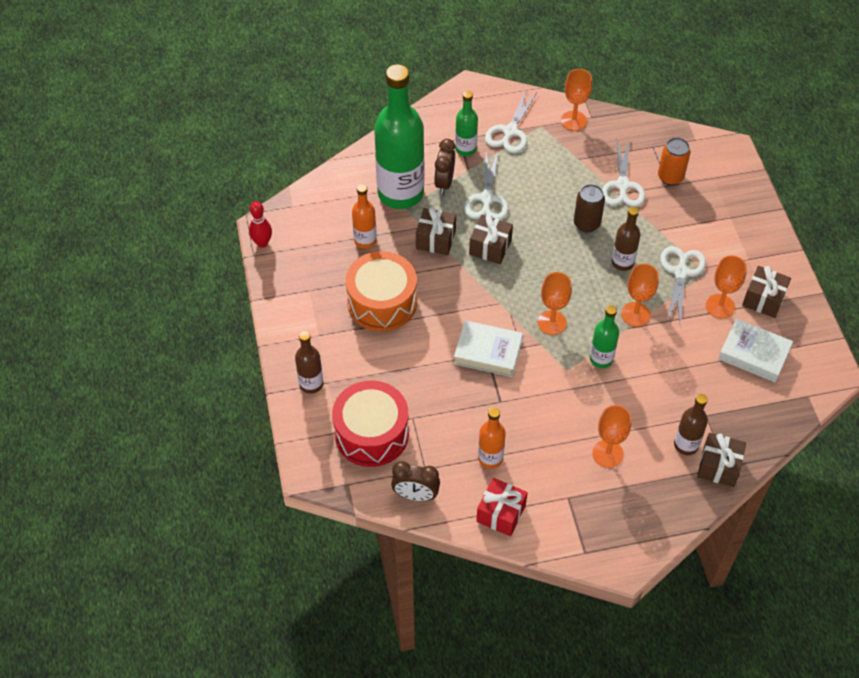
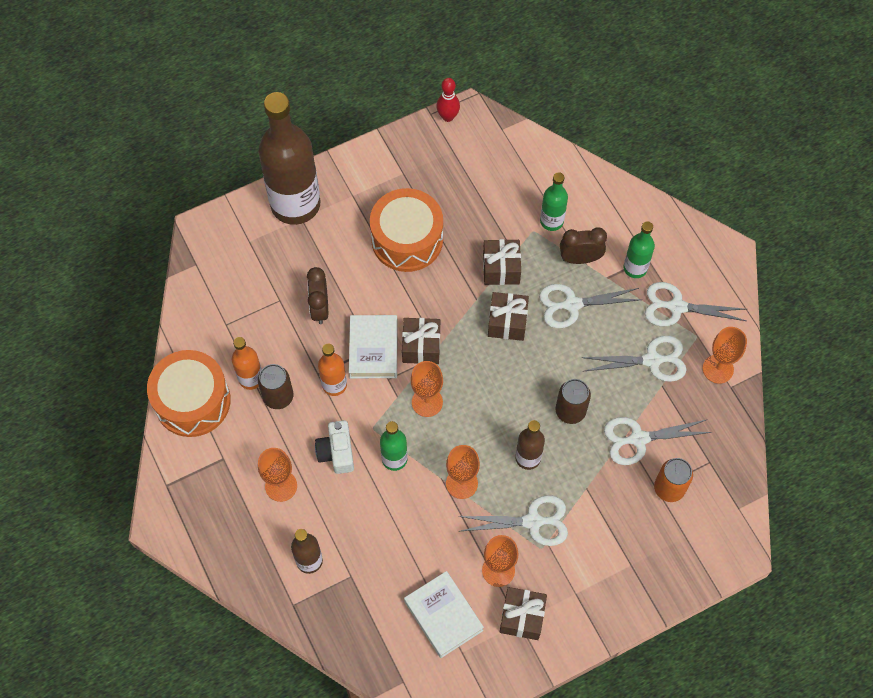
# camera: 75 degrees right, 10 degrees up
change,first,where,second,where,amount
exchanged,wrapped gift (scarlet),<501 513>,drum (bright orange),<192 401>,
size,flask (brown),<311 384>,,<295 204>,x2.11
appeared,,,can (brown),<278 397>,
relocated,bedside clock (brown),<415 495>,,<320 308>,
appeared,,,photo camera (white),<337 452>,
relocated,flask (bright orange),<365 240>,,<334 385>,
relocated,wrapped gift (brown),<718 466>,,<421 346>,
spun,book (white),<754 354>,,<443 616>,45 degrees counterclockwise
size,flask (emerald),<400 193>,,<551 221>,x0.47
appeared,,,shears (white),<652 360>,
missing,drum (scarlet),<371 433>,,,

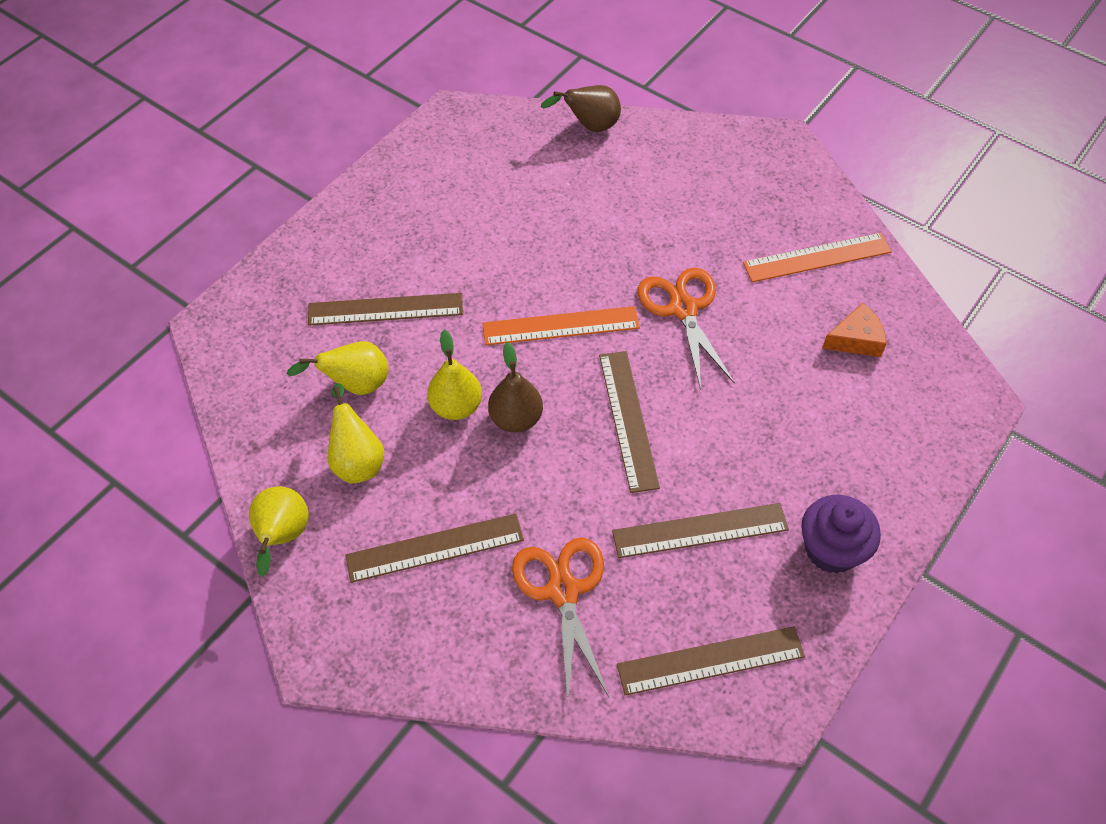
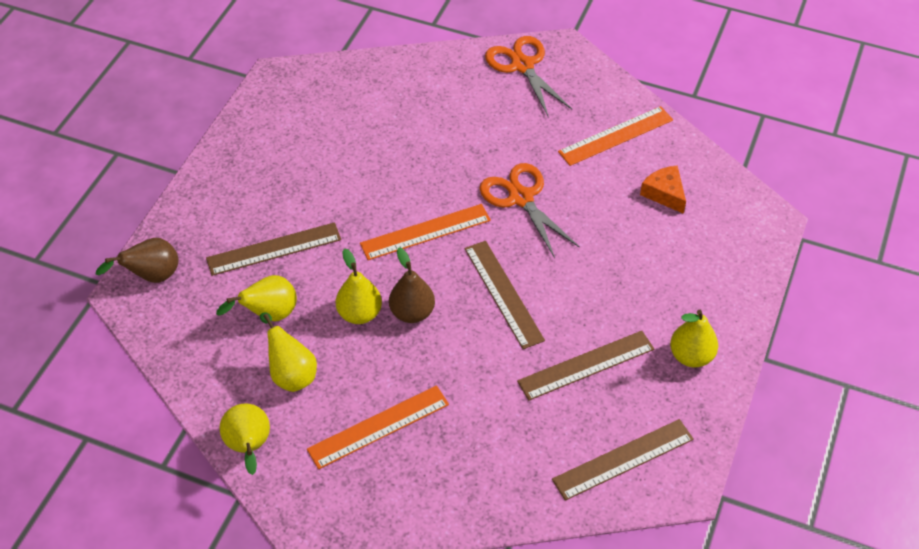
# camera: 15 degrees left, 5 degrees down
change,first,where,second,where,amount
relocated,toy pear (brown),<590 126>,,<152 276>,
colour,ruler (brown),<435 548>,ruler (bright orange),<378 427>,
relocated,shears (bright orange),<563 591>,,<522 65>,
spun,cheese (bright orange),<856 339>,,<664 193>,90 degrees counterclockwise
exchanged,fairy cake (royal purple),<831 549>,toy pear (bright yellow),<691 356>,

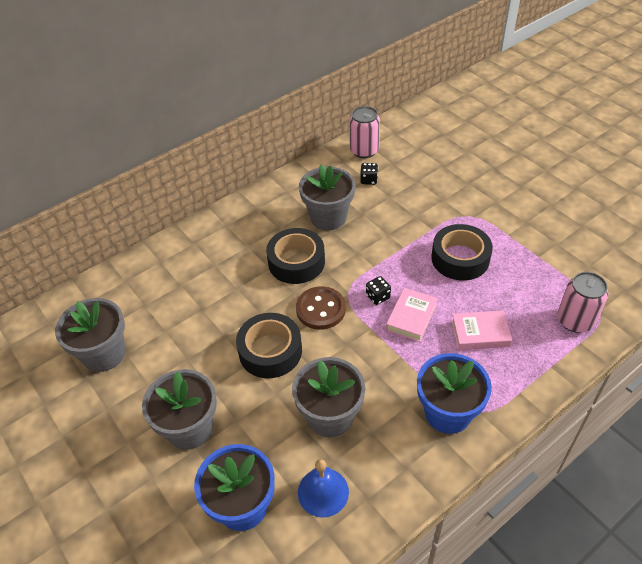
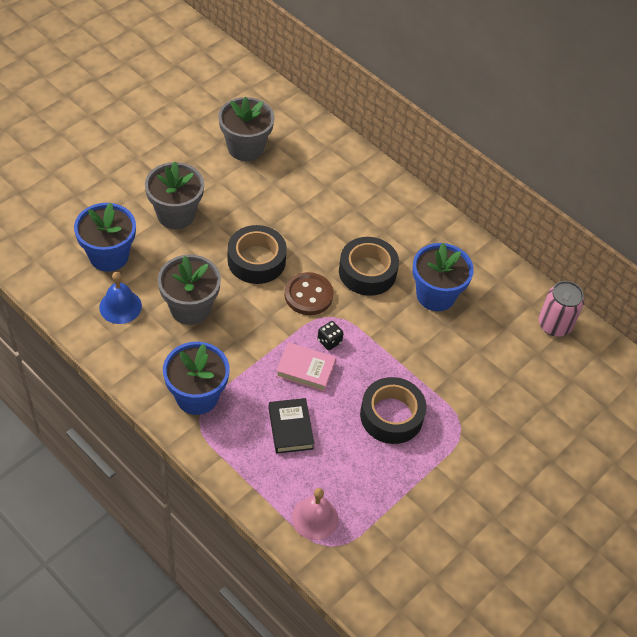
# camera: 75 degrees right, 5 degrees up
change,first,where,second,where,amount
colour,book (rosy),<480 333>,book (jet-black),<290 428>,
exchanged,can (rosy),<575 320>,bell (rosy),<315 518>,
colour,plant pot (ash-grey),<328 217>,plant pot (royal blue),<435 295>,
missing,game die (jet-black),<369 180>,,,

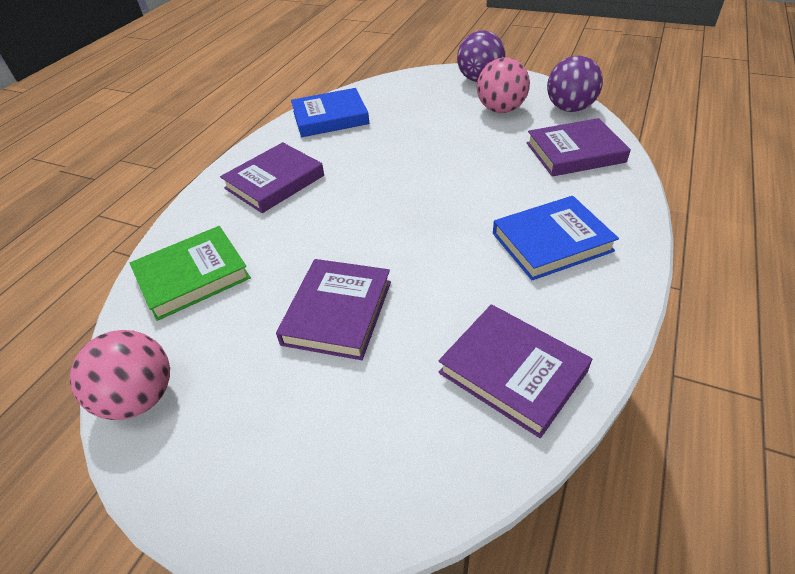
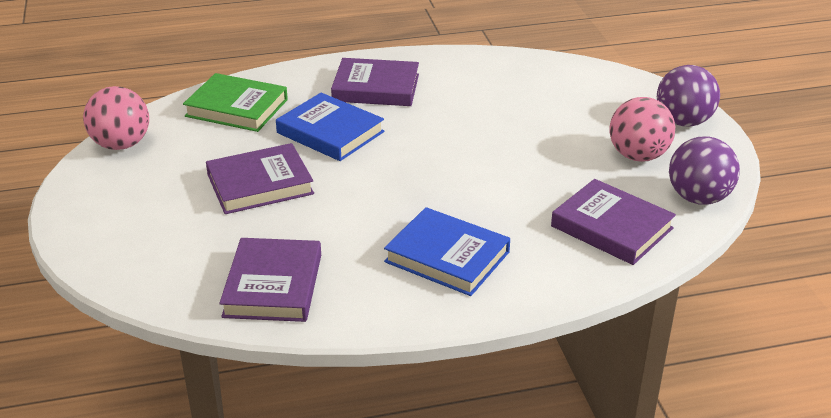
# camera: 50 degrees right, 10 degrees down
change,first,where,second,where,amount
relocated,book (royal blue),<330 117>,,<330 132>,

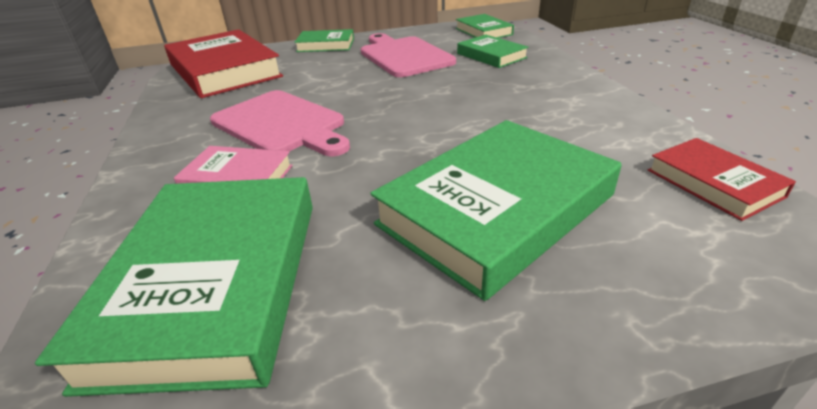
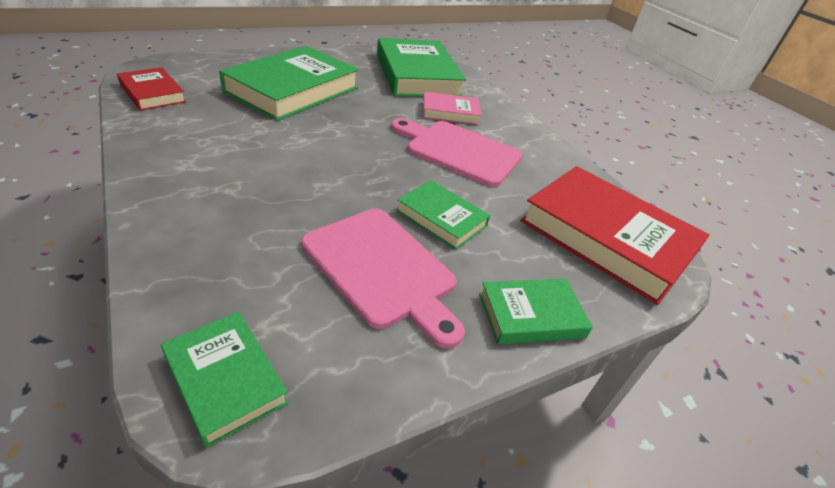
# camera: 160 degrees right, 5 degrees up
change,first,where,second,where,amount
relocated,book (emerald),<491 55>,,<441 218>,

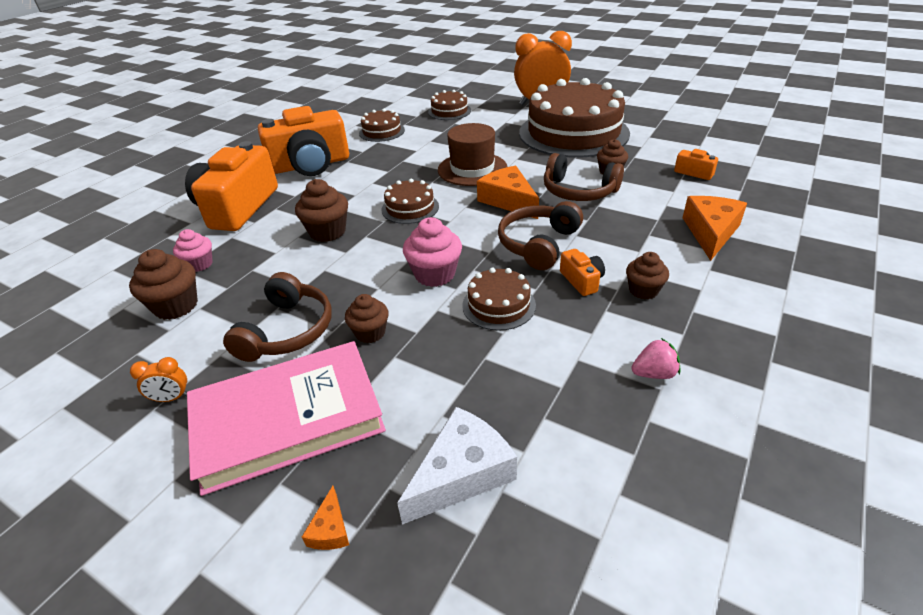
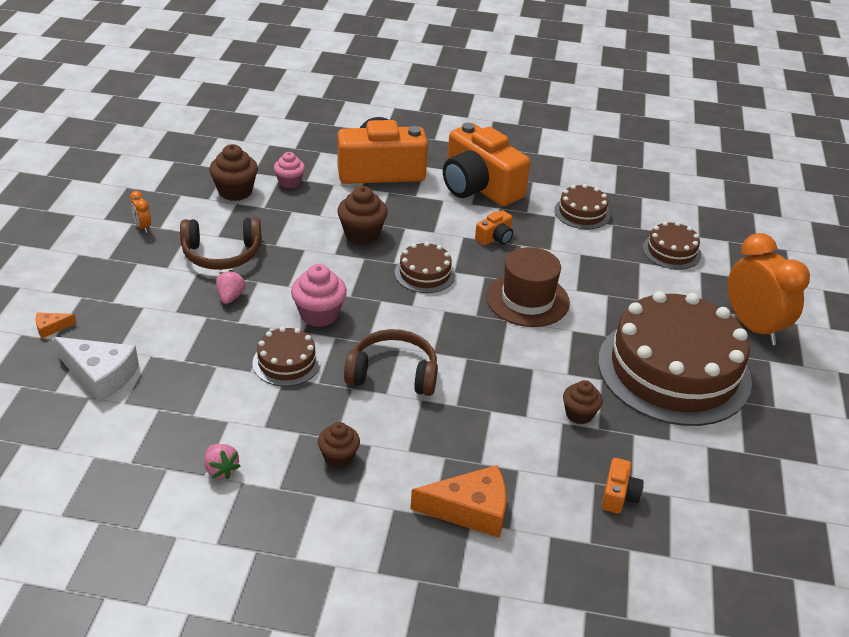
# camera: 65 degrees right, 0 degrees up
change,first,where,second,where,amount
exchanged,fairy cake (brown),<370 333>,strawberry (rosy),<230 297>,
relocated,photo camera (bright orange),<582 281>,,<495 237>,
missing,book (rosy),<288 419>,,,
missing,cheese (bright orange),<508 200>,,,
missing,over-ear headphones (brown),<578 191>,,,

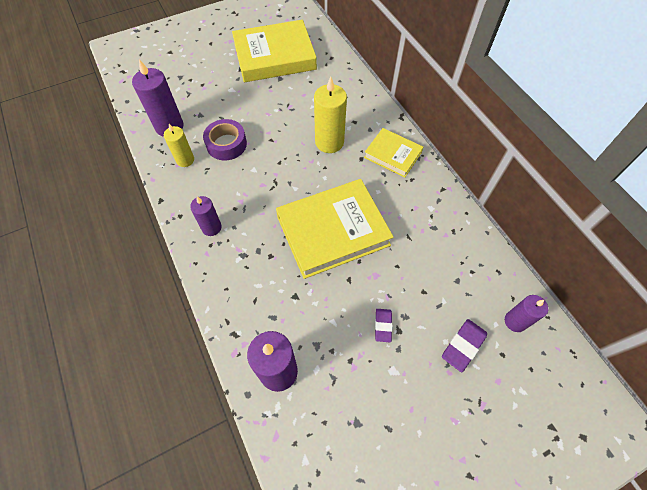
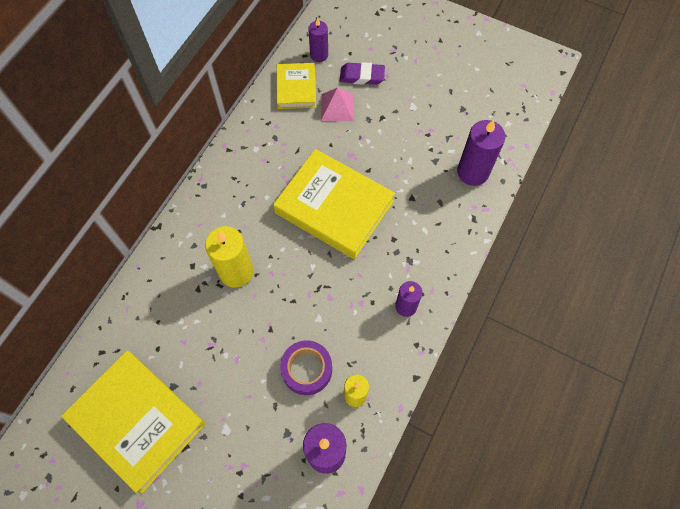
# camera: 125 degrees left, 5 degrees up
change,first,where,second,where,amount
relocated,book (bright yellow),<393 155>,,<296 88>,
appeared,,,pyramid (rosy),<337 107>,
missing,gum eraser (royal purple),<383 326>,,,

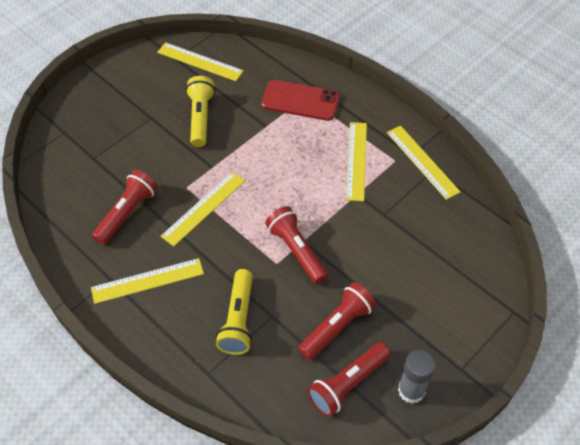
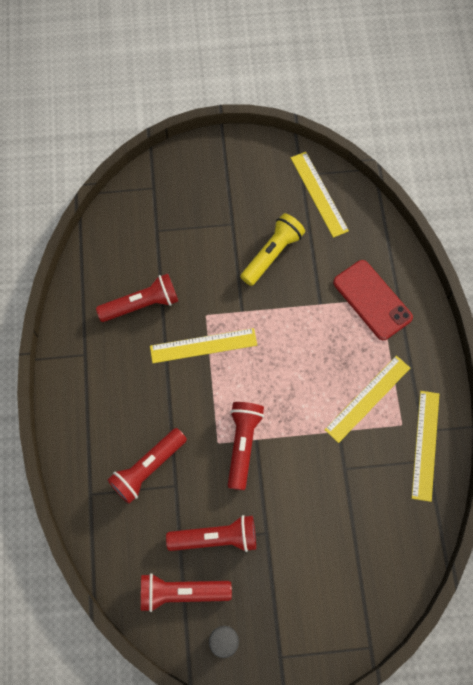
# camera: 40 degrees right, 15 degrees up
change,first,where,second,where,amount
colour,pocket torch (bright yellow),<238 319>,pocket torch (scarlet),<148 468>,
missing,ruler (bright yellow),<147 280>,,,

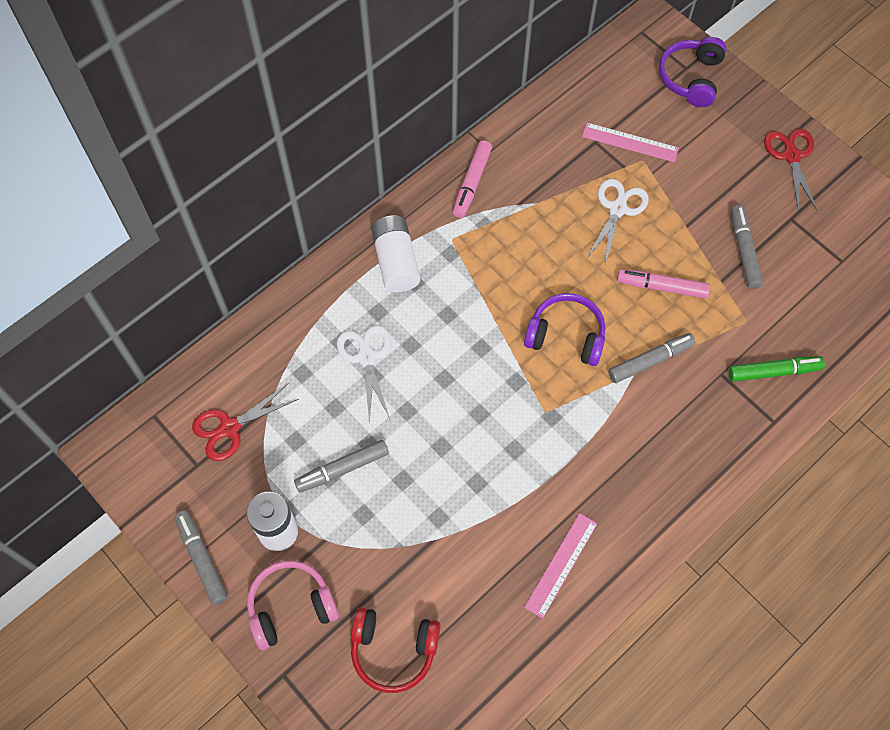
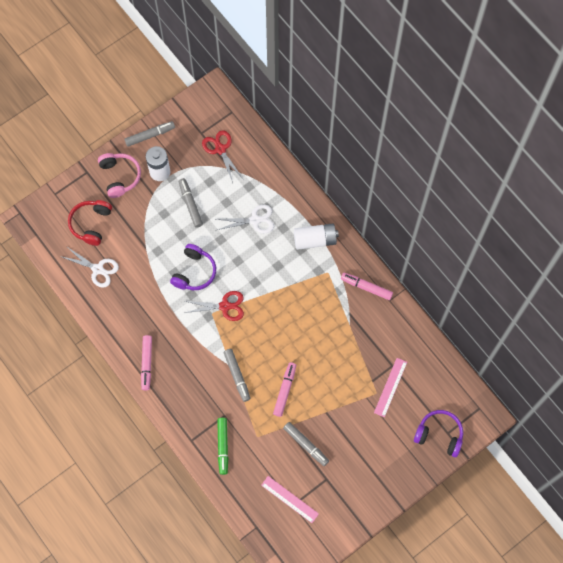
# camera: 95 degrees right, 5 degrees up
change,first,where,second,where,amount
relocated,shears (white),<618 209>,,<98 269>,
appeared,,,marker (rosy),<147 363>,
relocated,over-ear headphones (royal purple),<566 335>,,<194 272>,
relocated,shears (scarlet),<791 156>,,<225 306>,
relocated,ruler (rosy),<561 565>,,<289 499>,
spun,marker (ash-grey),<744 250>,,<306 444>,45 degrees clockwise

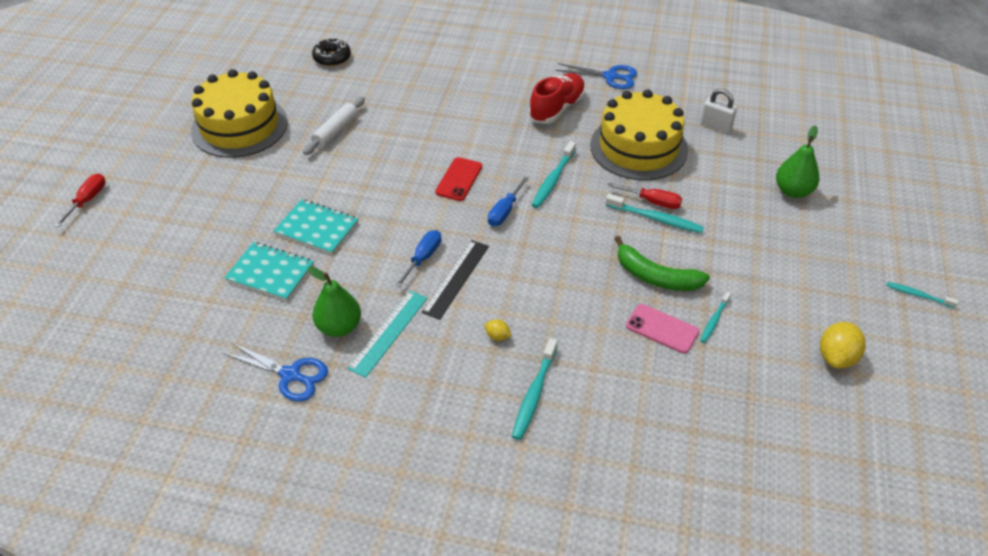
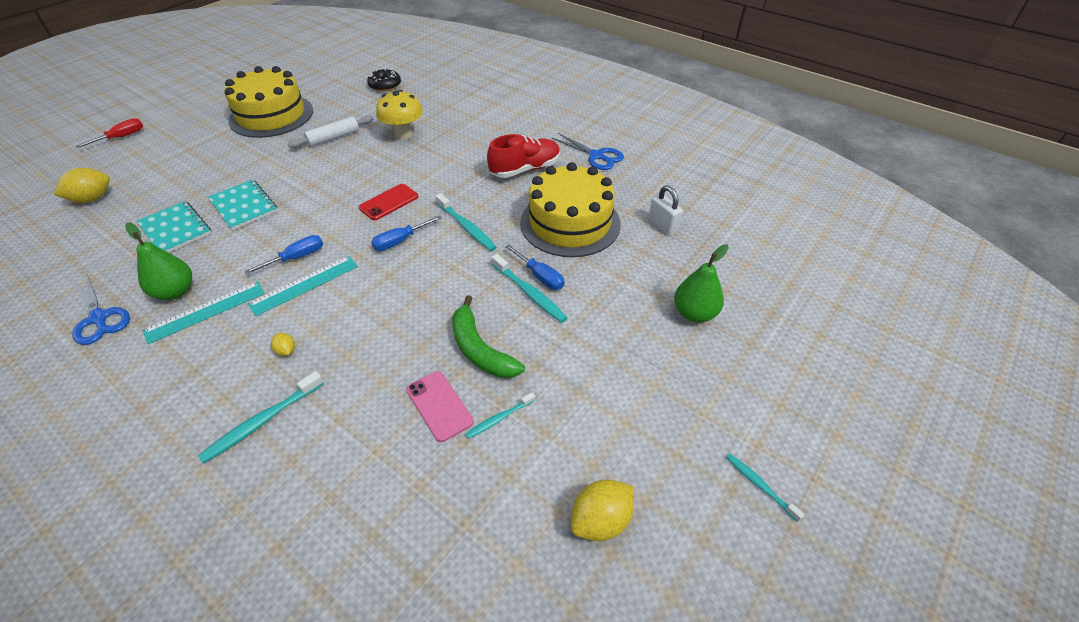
# camera: 25 degrees right, 0 degrees up
change,first,where,second,where,amount
appeared,,,lemon (bright yellow),<92 199>,
colour,ruler (jet-black),<456 278>,ruler (aqua),<304 285>,
appeared,,,toadstool (bright yellow),<404 135>,
spun,toothbrush (aqua),<553 180>,,<466 227>,90 degrees counterclockwise
colour,flat screwdriver (scarlet),<652 202>,flat screwdriver (royal blue),<540 276>,

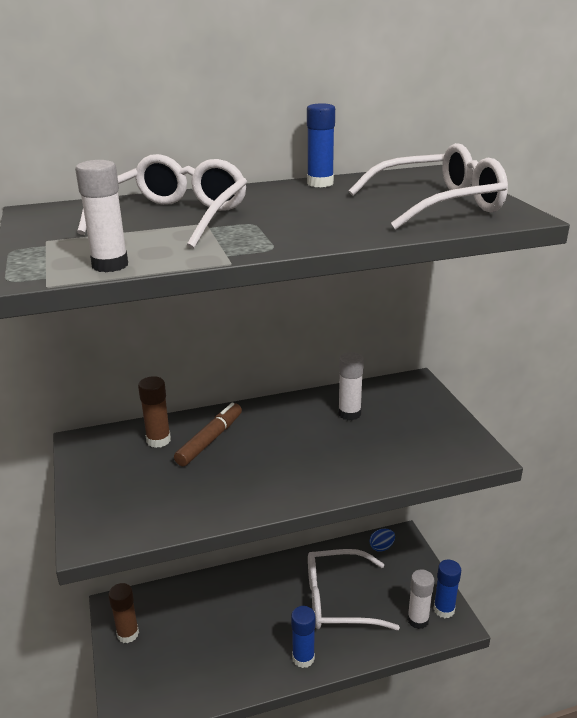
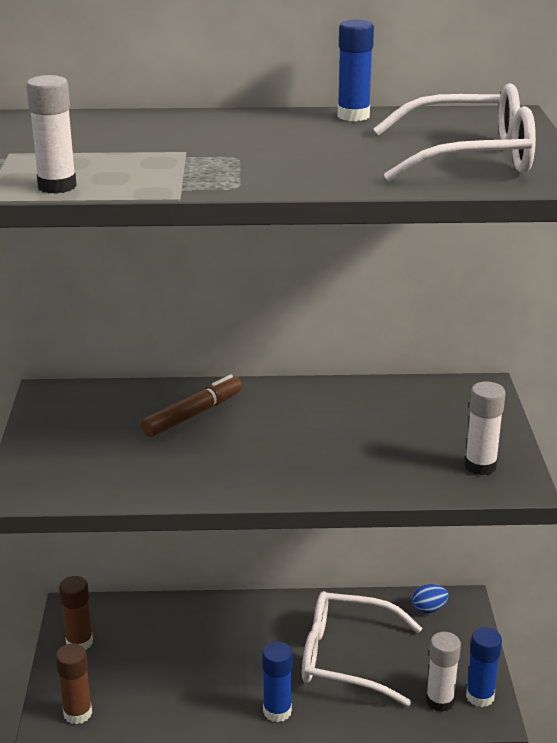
# camera: 15 degrees right, 0 degrees up
change,first,where,second,where,amount
relocated,glue (brown),<158 440>,,<77 713>,
relocated,glue (white),<349 414>,,<480 466>,
missing,glasses (white),<174 218>,,,

